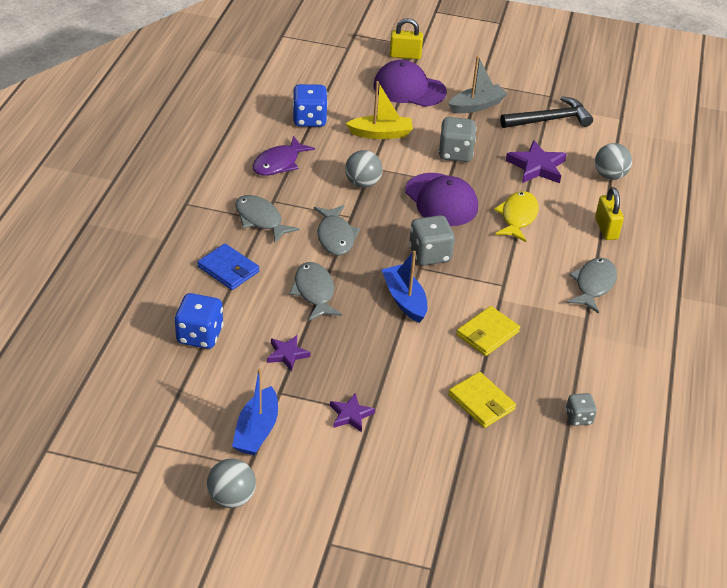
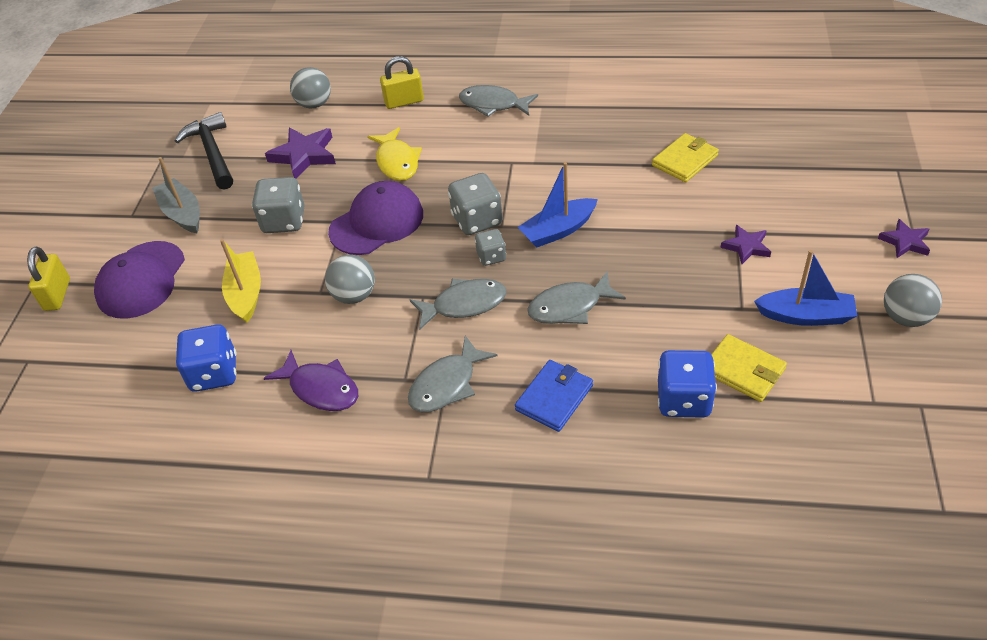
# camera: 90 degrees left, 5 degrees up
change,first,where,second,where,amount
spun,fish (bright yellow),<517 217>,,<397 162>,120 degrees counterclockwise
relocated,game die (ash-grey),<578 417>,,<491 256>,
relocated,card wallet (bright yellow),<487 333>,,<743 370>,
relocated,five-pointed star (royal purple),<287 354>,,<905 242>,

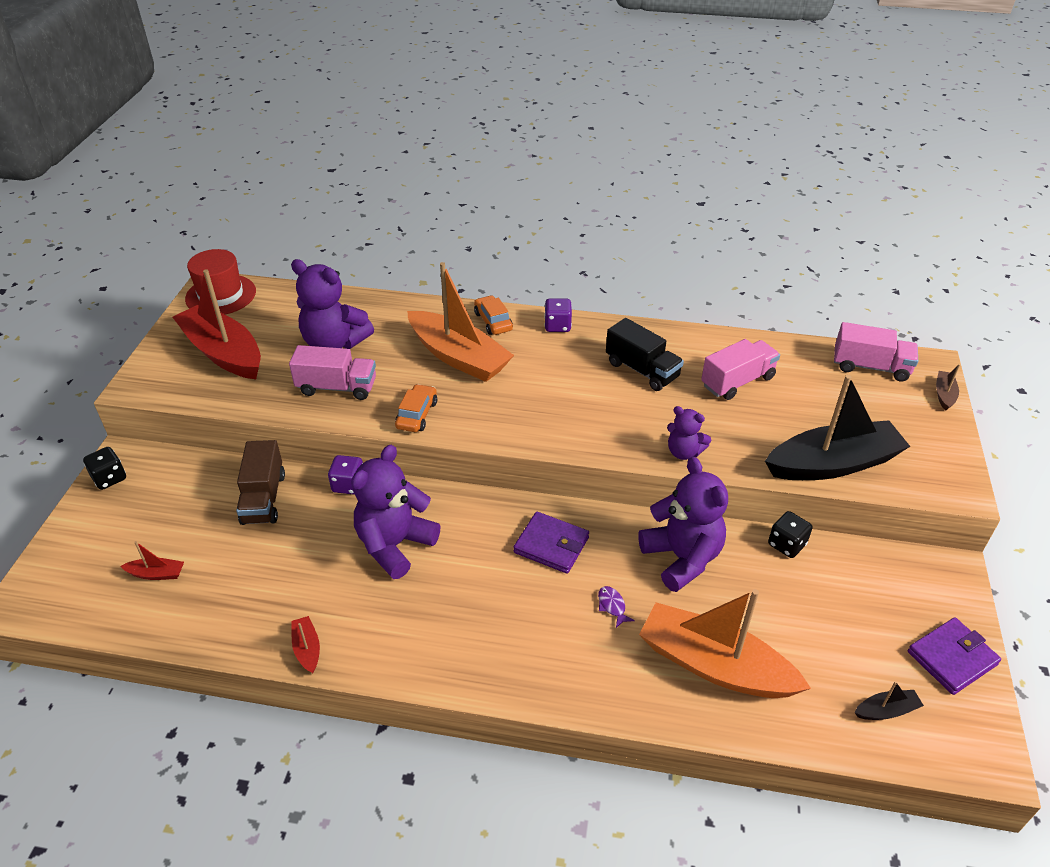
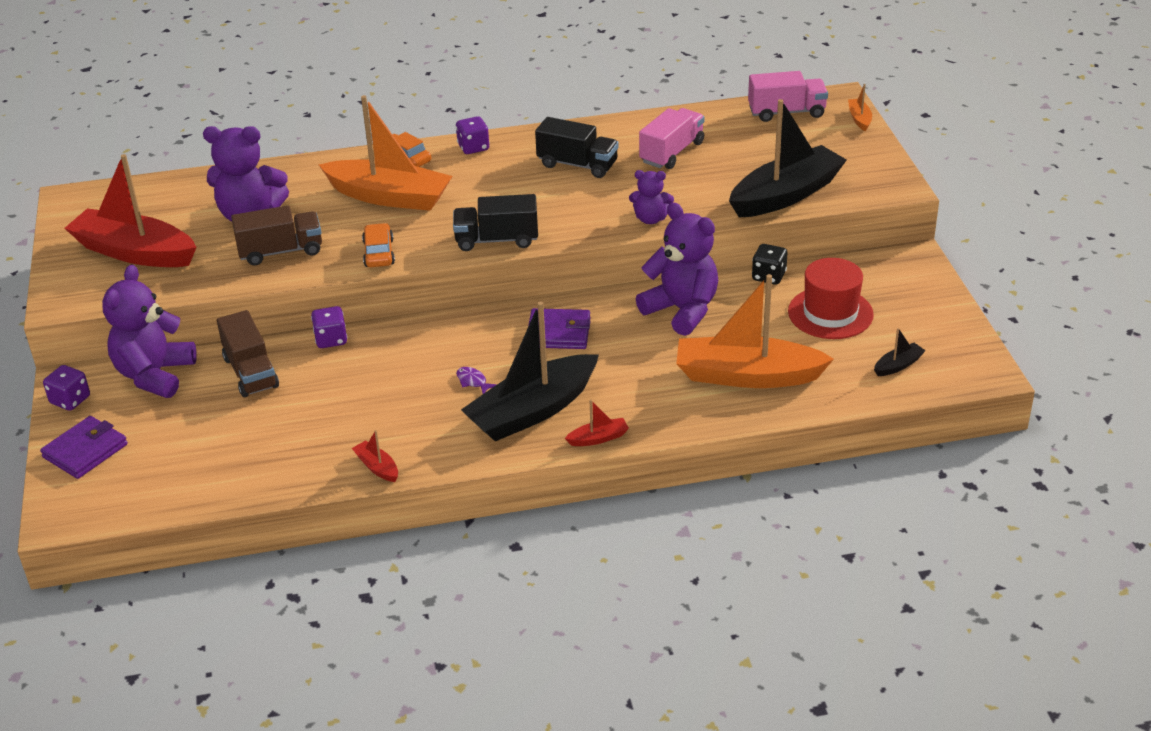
# camera: 20 degrees left, 5 degrees down
change,first,where,second,where,amount
relocated,card wallet (royal purple),<951 658>,,<85 451>,
colour,game die (jet-black),<109 478>,game die (royal purple),<70 400>,
relocated,stuffed bear (royal purple),<395 545>,,<154 375>,
colour,toy truck (rosy),<337 387>,toy truck (brown),<281 251>,
appeared,,,toy truck (jet-black),<497 240>,
relocated,fish (royal purple),<612 606>,,<473 381>,
appeared,,,sailboat (jet-black),<532 411>,
relocated,sailboat (scarlet),<156 574>,,<598 438>,
relocated,top hat (scarlet),<221 295>,,<830 313>,
colour,sailboat (brown),<944 394>,sailboat (bright orange),<859 119>,

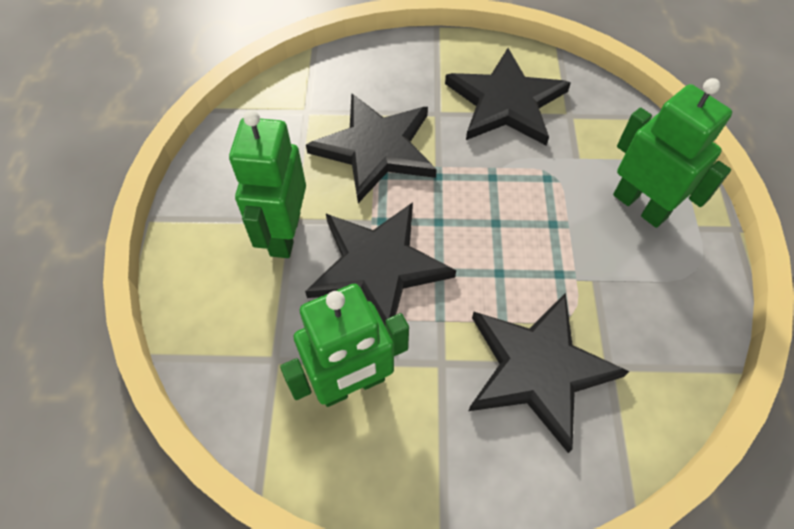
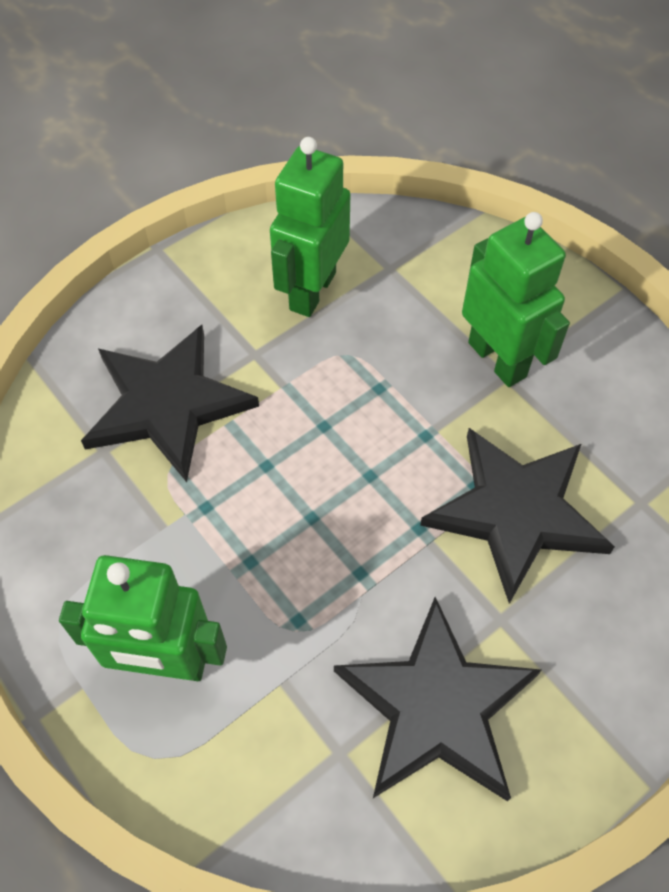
# camera: 140 degrees right, 0 degrees up
change,first,where,second,where,amount
missing,five-pointed star (jet-black),<378 266>,,,

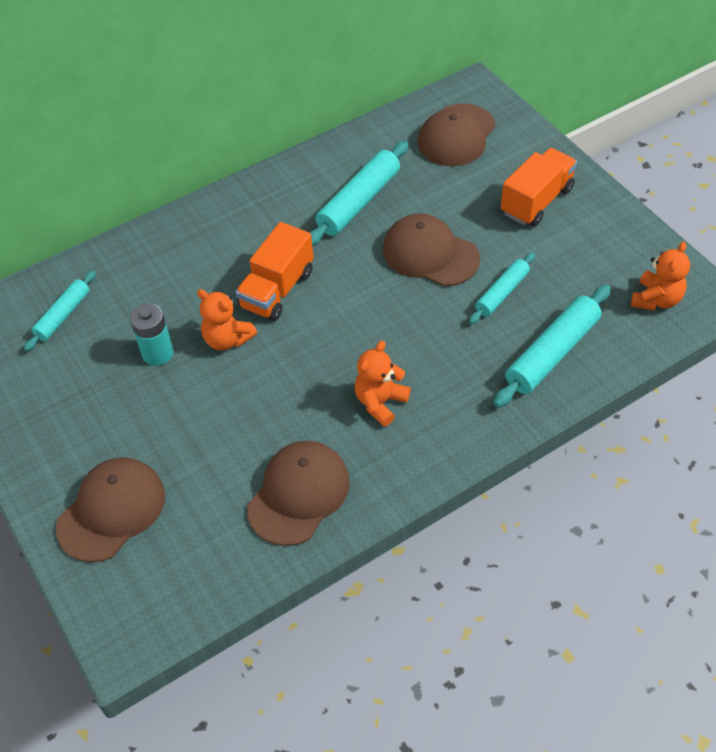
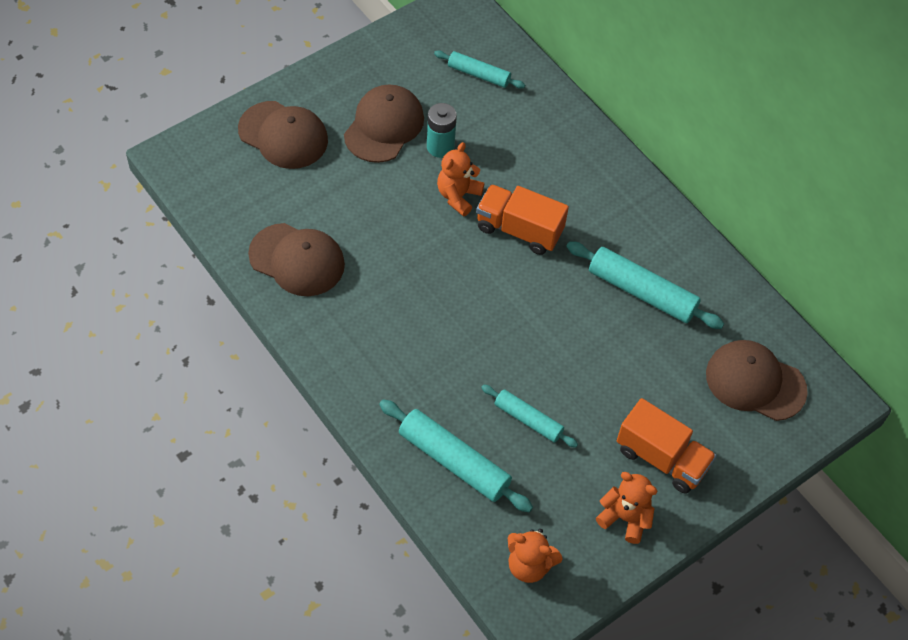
# camera: 80 degrees right, 5 degrees up
change,first,where,second,where,amount
relocated,baseball cap (brown),<430 254>,,<384 126>,
relocated,stuffed bear (bright orange),<380 402>,,<625 518>,

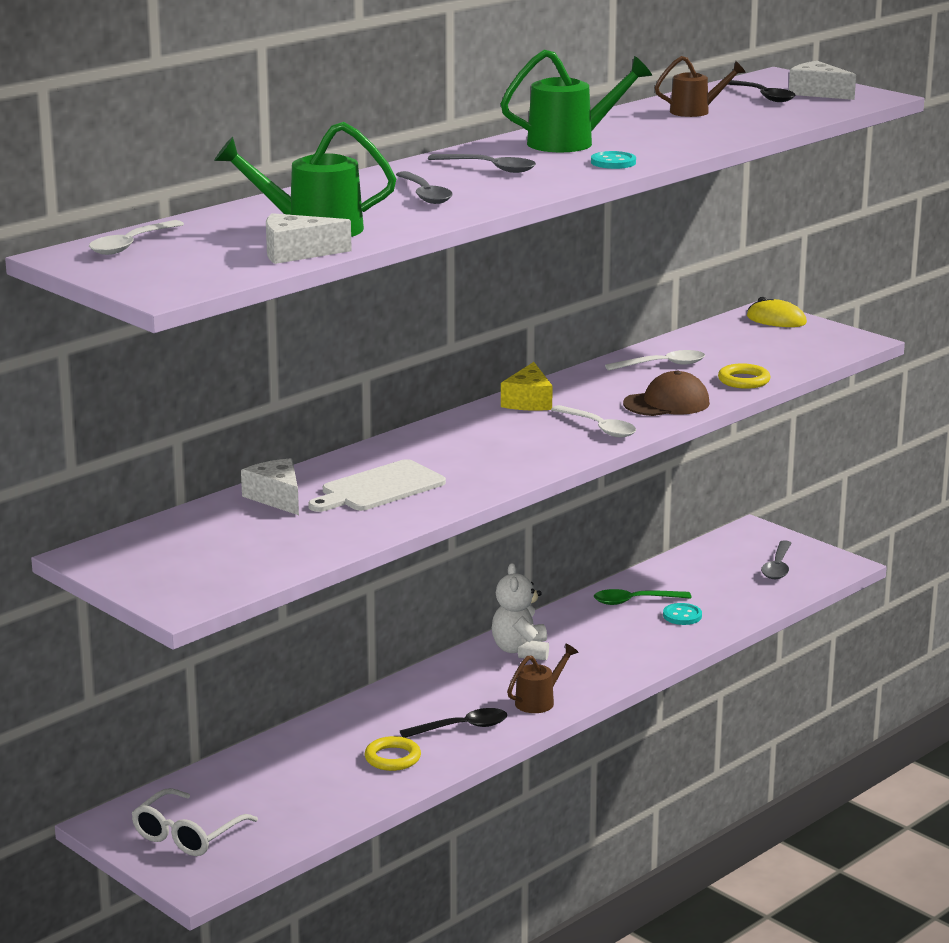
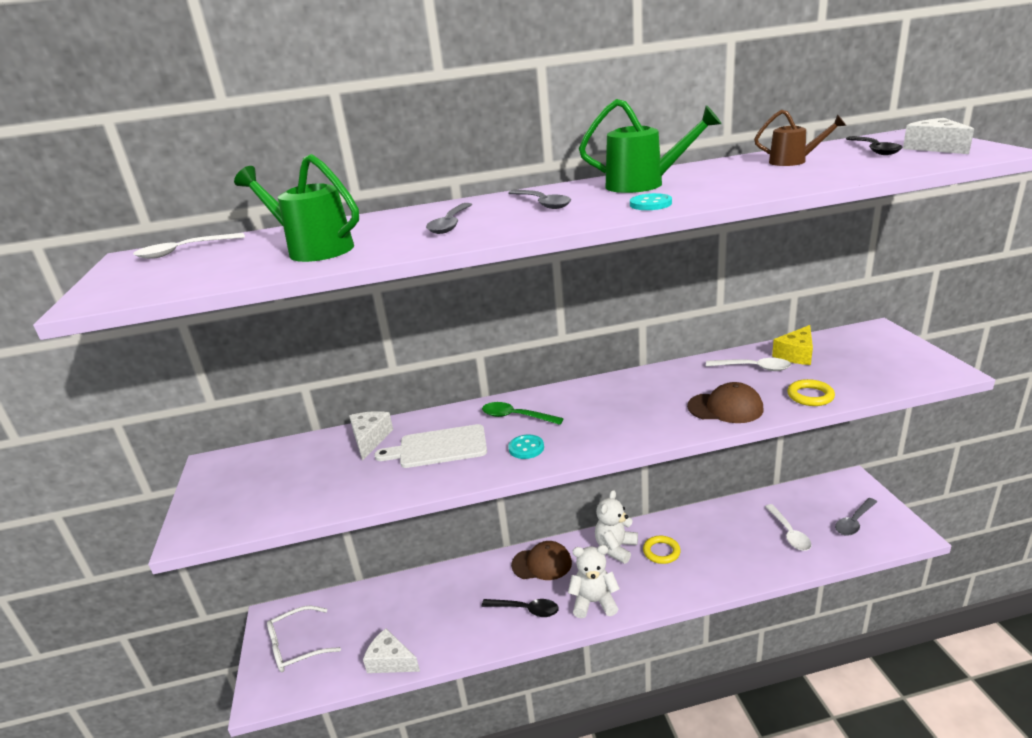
# camera: 35 degrees right, 5 degrees up
change,first,where,second,where,amount
relocated,cheese (white),<296 253>,,<390 661>,
relocated,tablespoon (emerald),<634 601>,,<516 417>,
relocated,button (aqua),<682 616>,,<526 448>,
appeared,,,baseball cap (brown),<542 564>,
exchanged,watering can (brown),<539 701>,stuffed bear (white),<594 602>,
relocated,ring (bright yellow),<392 758>,,<661 552>,
relocated,tablespoon (white),<599 428>,,<789 533>,
relocated,cheese (bright yellow),<528 401>,,<796 354>,
missing,PC mouse (bright yellow),<776 320>,,,

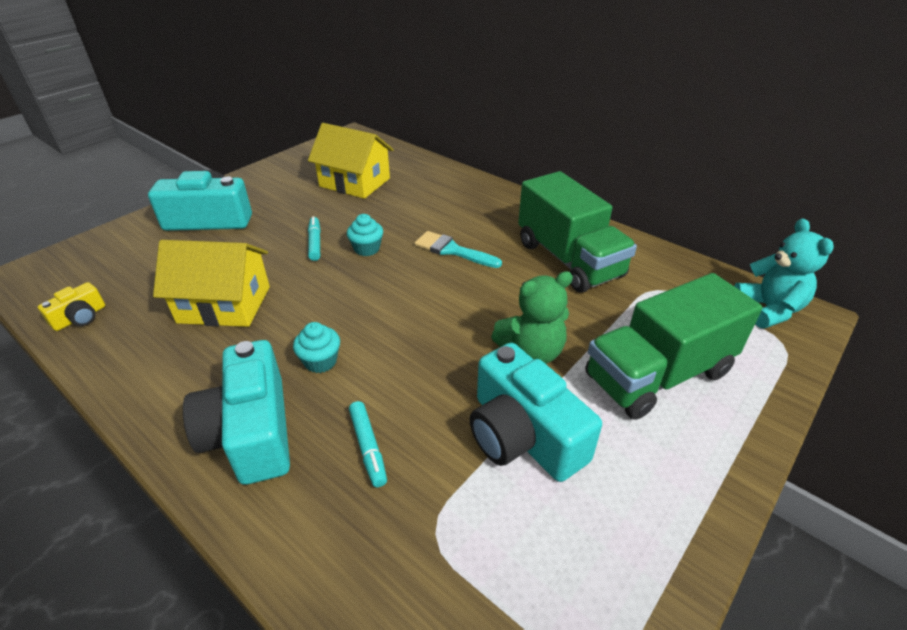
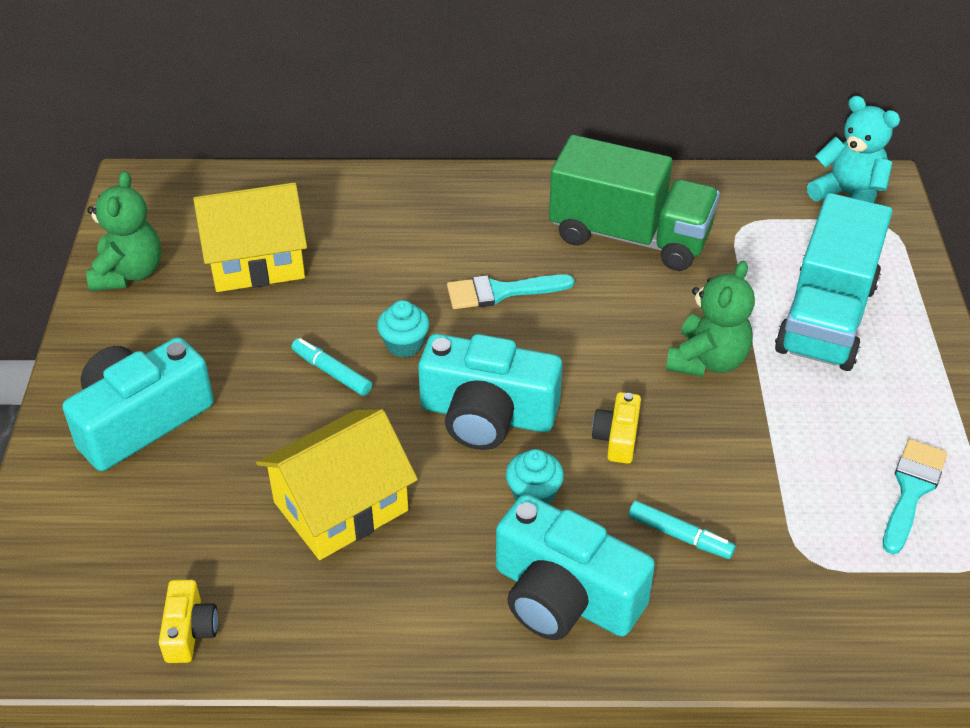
# camera: 40 degrees left, 5 degrees up
change,first,where,second,where,amount
appeared,,,stuffed bear (emerald),<129 273>,
relocated,photo camera (aqua),<523 435>,,<487 415>,
appeared,,,photo camera (bright yellow),<617 438>,
colour,toy truck (emerald),<658 375>,toy truck (aqua),<826 317>,
appeared,,,paintbrush (aqua),<912 490>,

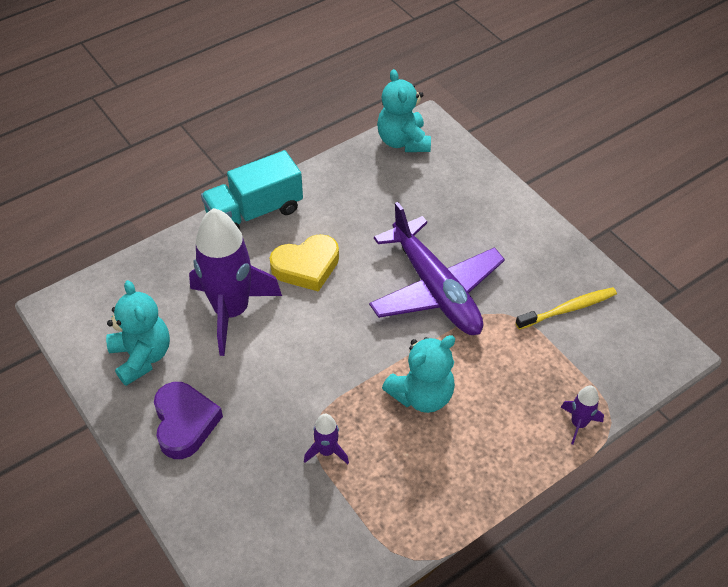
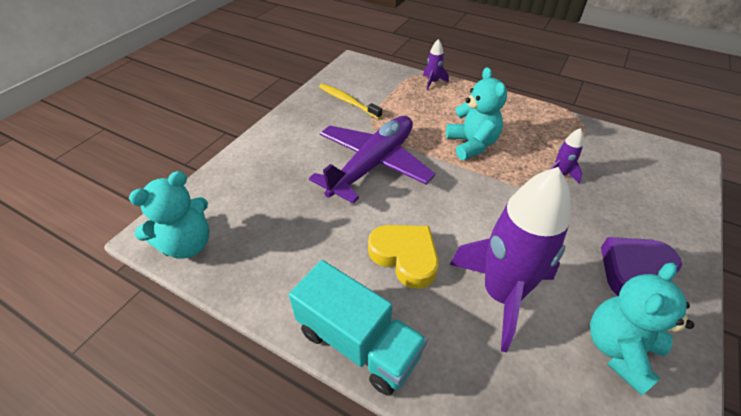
# camera: 115 degrees left, 5 degrees down
change,first,where,second,where,amount
spun,stuffed bear (aqua),<422 395>,,<472 144>,45 degrees clockwise

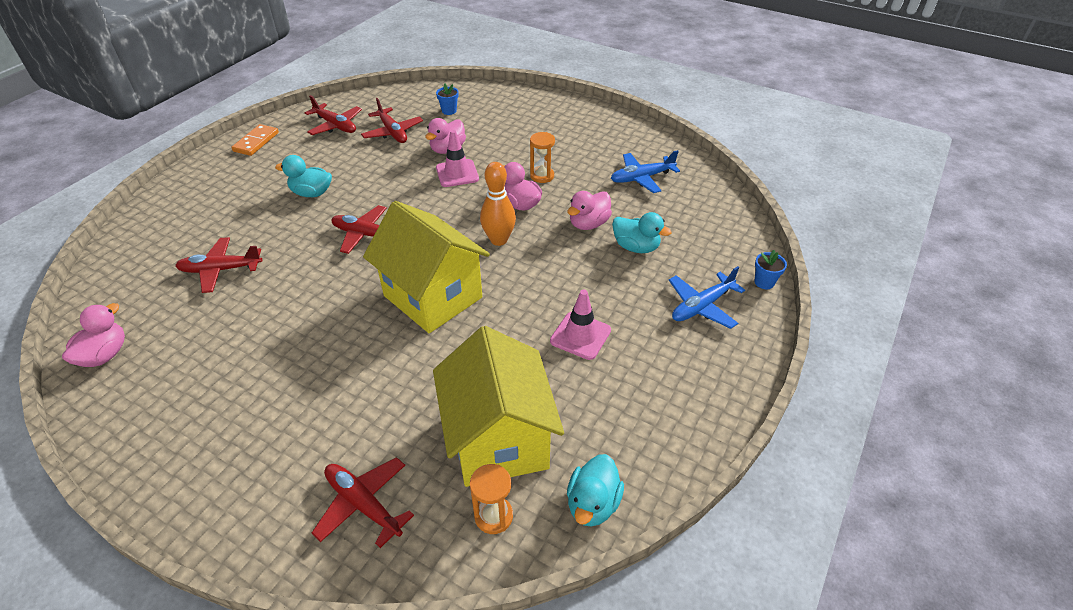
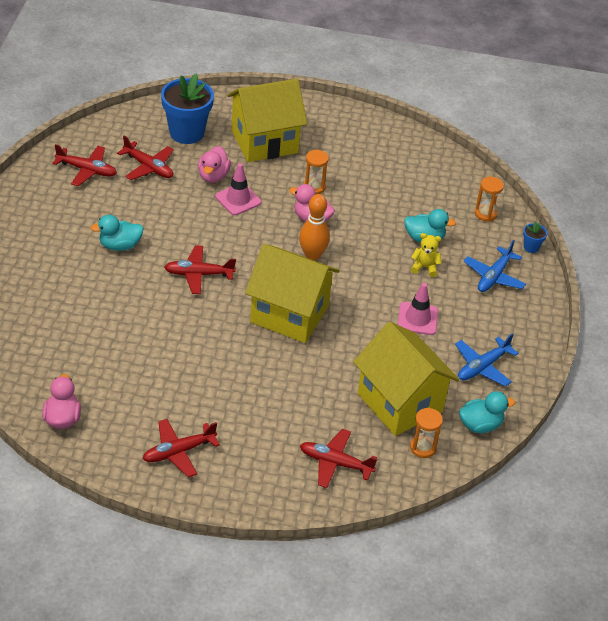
# camera: 25 degrees left, 0 degrees up
change,first,where,second,where,amount
relocated,plane (scarlet),<220 270>,,<178 452>,
size,plant pot (royal blue),<449 111>,,<186 133>,x2.32
appeared,,,house (bright yellow),<264 142>,
appeared,,,stuffed bear (bright yellow),<425 267>,
relocated,plane (royal blue),<641 178>,,<482 367>,
spun,duck (aqua),<592 504>,,<480 425>,105 degrees counterclockwise
appeared,,,sandglass (bright orange),<485 214>,
missing,domino (bright orange),<256 142>,,,
missing,duck (rosy),<588 224>,,,

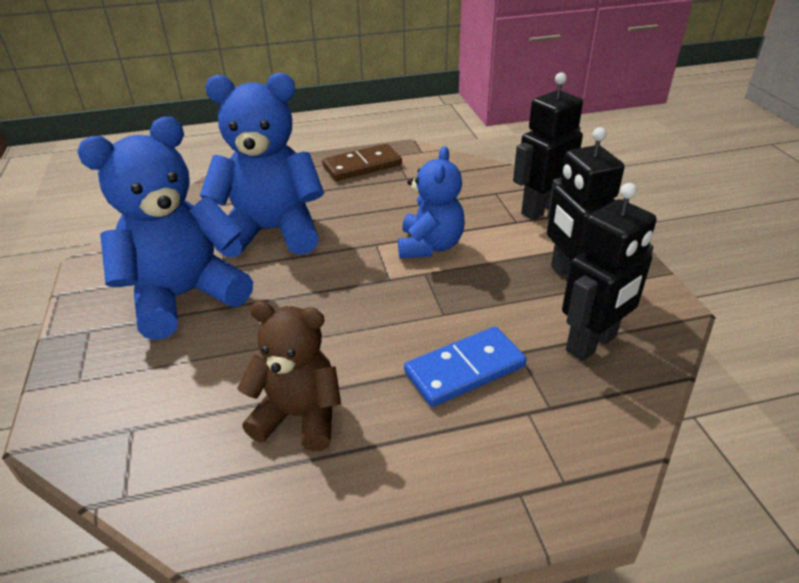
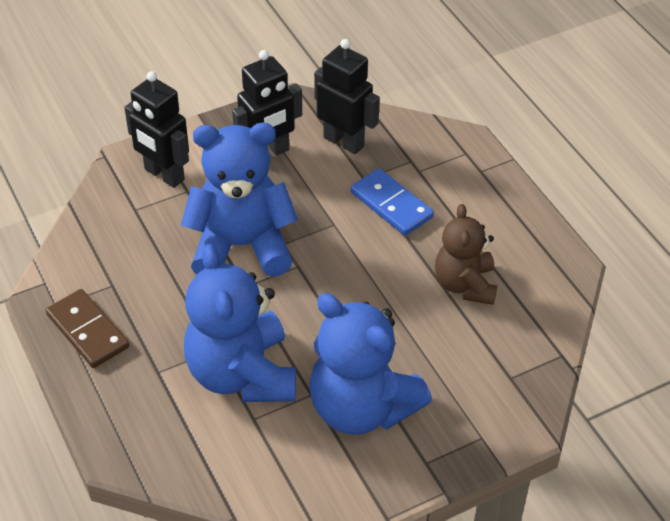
# camera: 105 degrees left, 10 degrees up
change,first,where,second,where,amount
size,stuffed bear (royal blue),<430 246>,,<241 246>,x1.60

